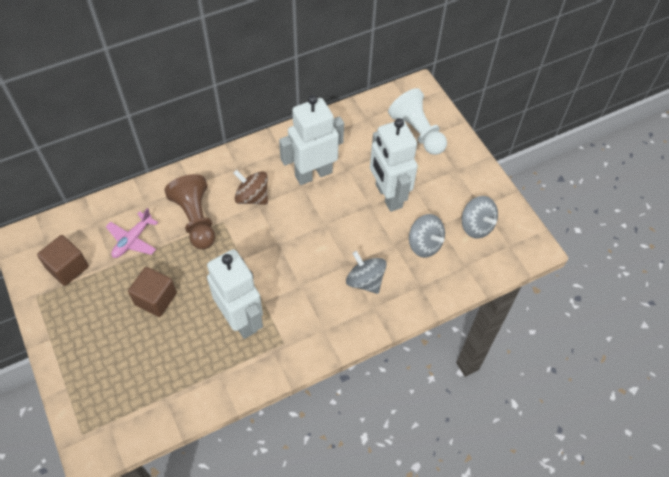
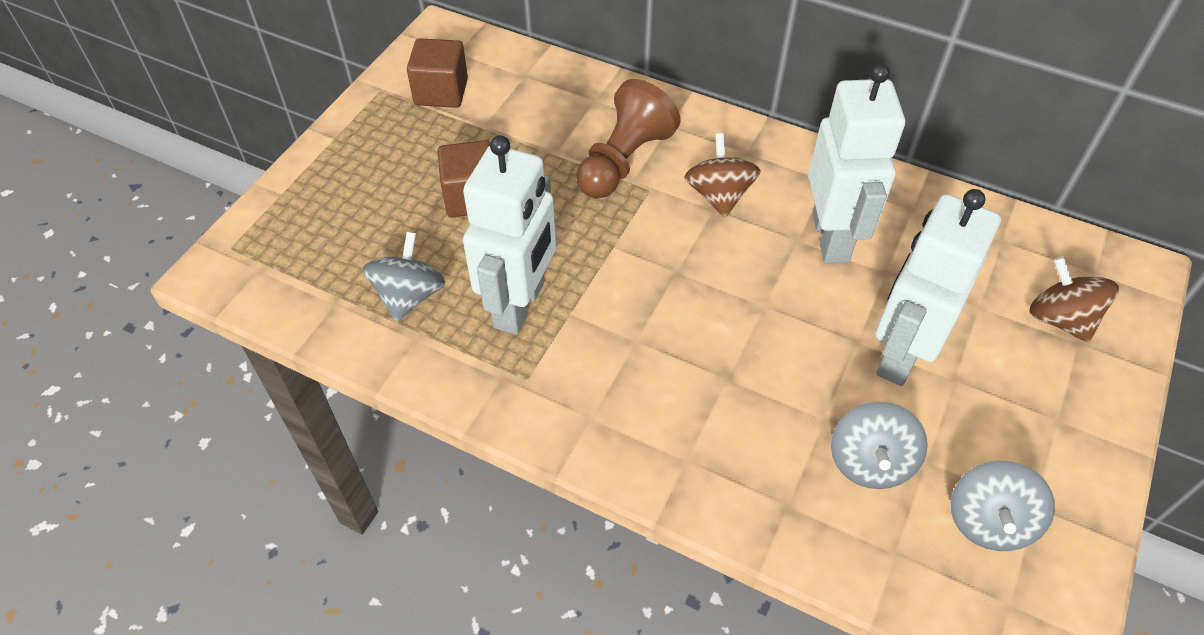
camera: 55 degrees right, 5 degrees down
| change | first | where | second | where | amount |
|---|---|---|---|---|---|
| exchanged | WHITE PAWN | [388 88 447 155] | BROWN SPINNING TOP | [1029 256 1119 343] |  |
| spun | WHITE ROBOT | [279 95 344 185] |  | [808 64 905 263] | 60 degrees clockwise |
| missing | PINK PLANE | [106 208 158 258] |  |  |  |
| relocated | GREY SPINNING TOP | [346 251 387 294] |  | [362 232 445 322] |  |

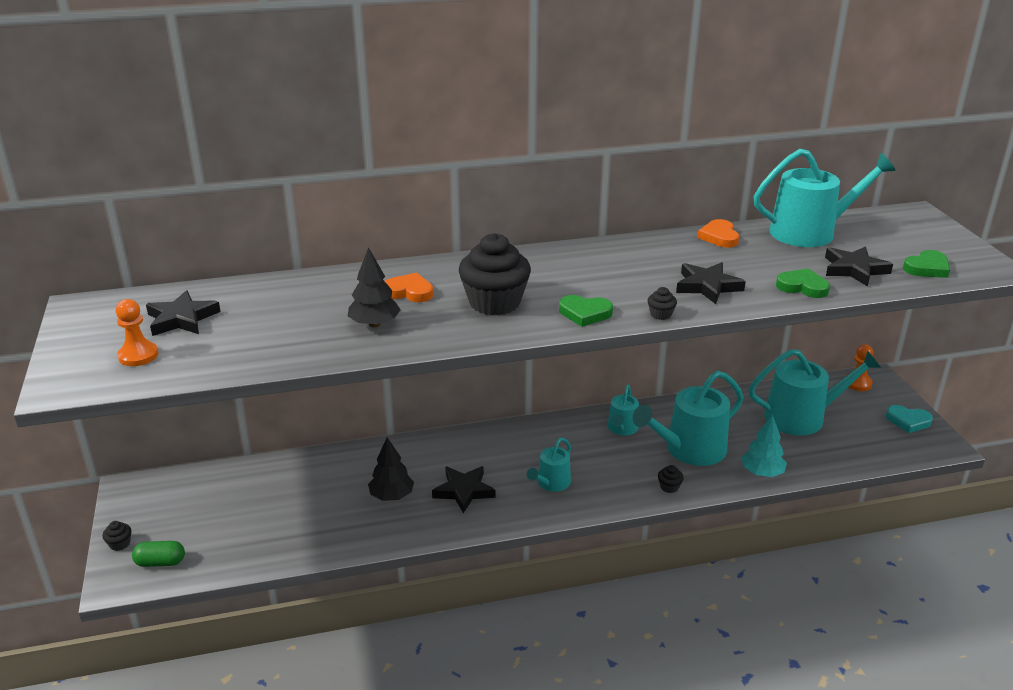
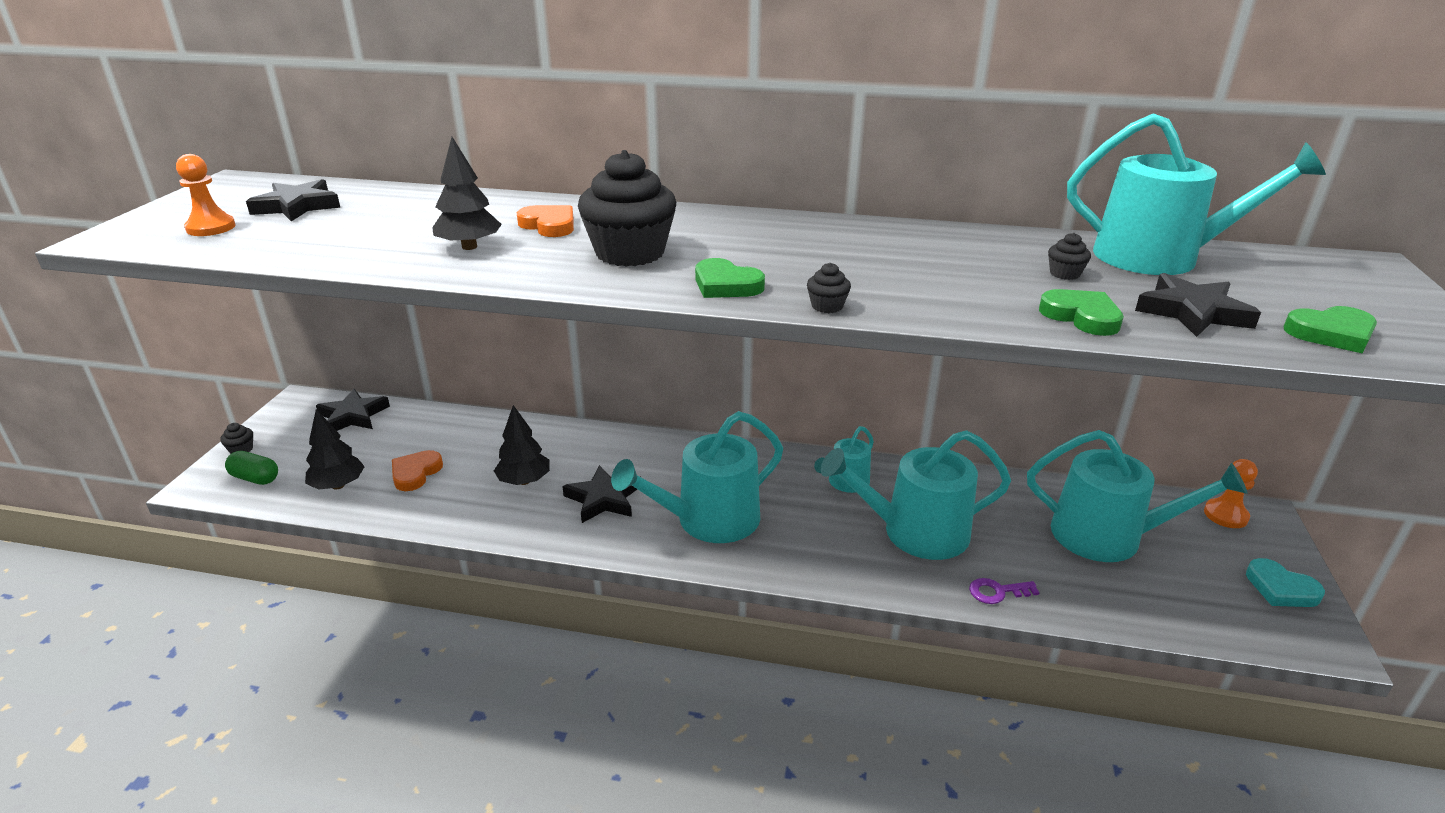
camera: 25 degrees right, 0 degrees up
| change | first | where | second | where | amount |
|---|---|---|---|---|---|
| relocated | ORANGE HEART | [697 219 739 248] |  | [392 450 443 491] |  |
| relocated | BLACK STAR | [676 262 746 304] |  | [316 389 390 431] |  |
| exchanged | TURQUOISE TREE | [741 415 787 477] | PURPLE KEY | [969 578 1040 604] |  |
| size | TURQUOISE WATERING CAN | [527 438 571 492] |  | [611 411 783 543] | x1.87 |
| relocated | BLACK CUPCAKE | [658 465 684 493] |  | [1048 233 1091 280] |  |
| appeared |  |  | BLACK TREE | [305 409 365 490] |  |

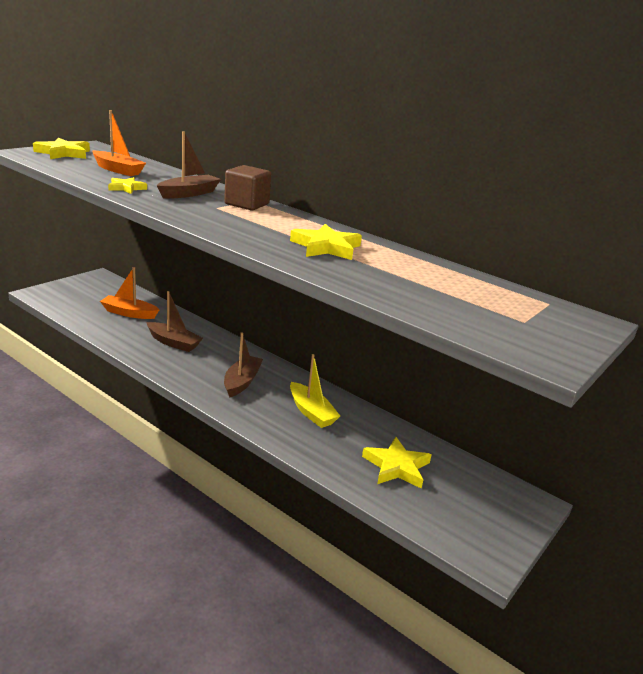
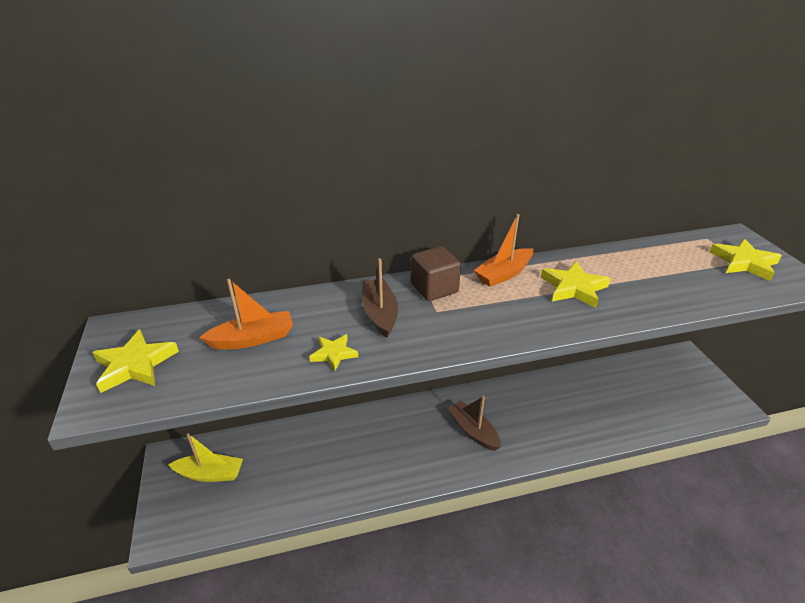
camera: 50 degrees left, 10 degrees up
| change | first | where | second | where | amount |
|---|---|---|---|---|---|
| relocated | ORANGE BOAT | [100 267 159 319] |  | [474 214 533 287] |  |
| missing | BROWN BOAT | [146 291 203 352] |  |  |  |
| relocated | YELLOW BOAT | [290 354 340 428] |  | [168 433 243 482] |  |
| relocated | YELLOW STAR | [362 437 431 489] |  | [710 239 782 281] |  |

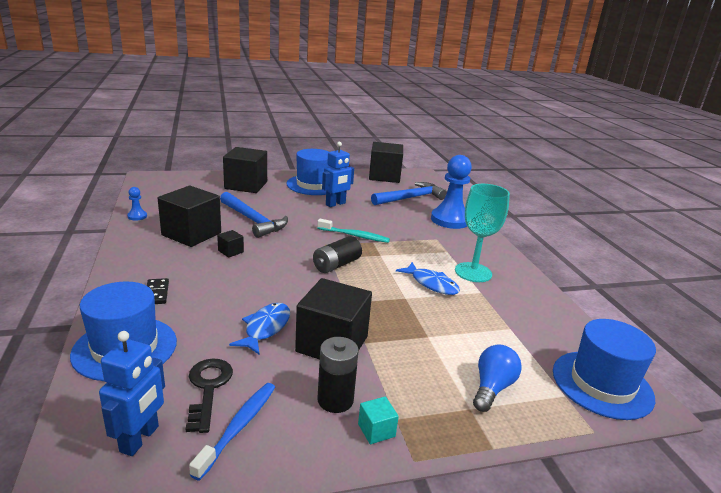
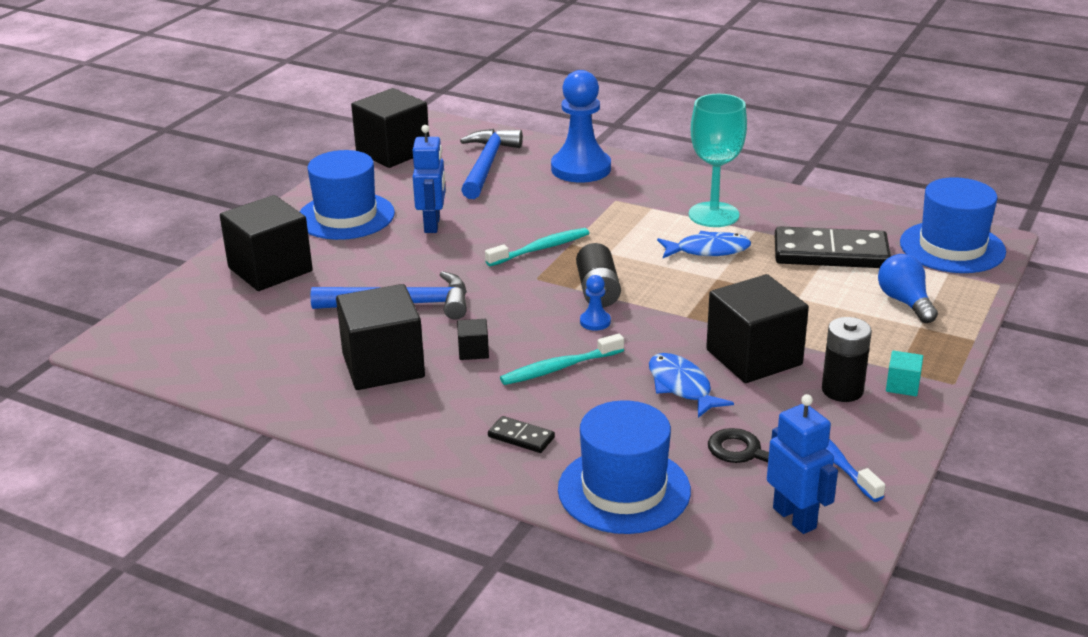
camera: 45 degrees left, 5 degrees up
| change | first | where | second | where | amount |
|---|---|---|---|---|---|
| relocated | BLUE PAWN | [127 187 147 220] |  | [580 275 611 331] |  |
| appeared |  |  | BLACK DOMINO | [775 226 891 268] |  |
| appeared |  |  | TURQUOISE TOOTHBRUSH | [500 333 624 385] |  |

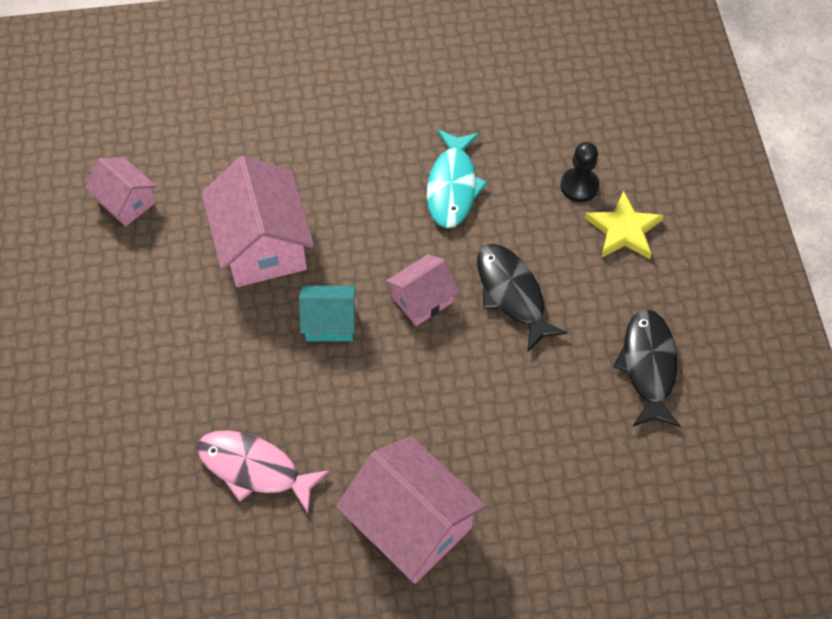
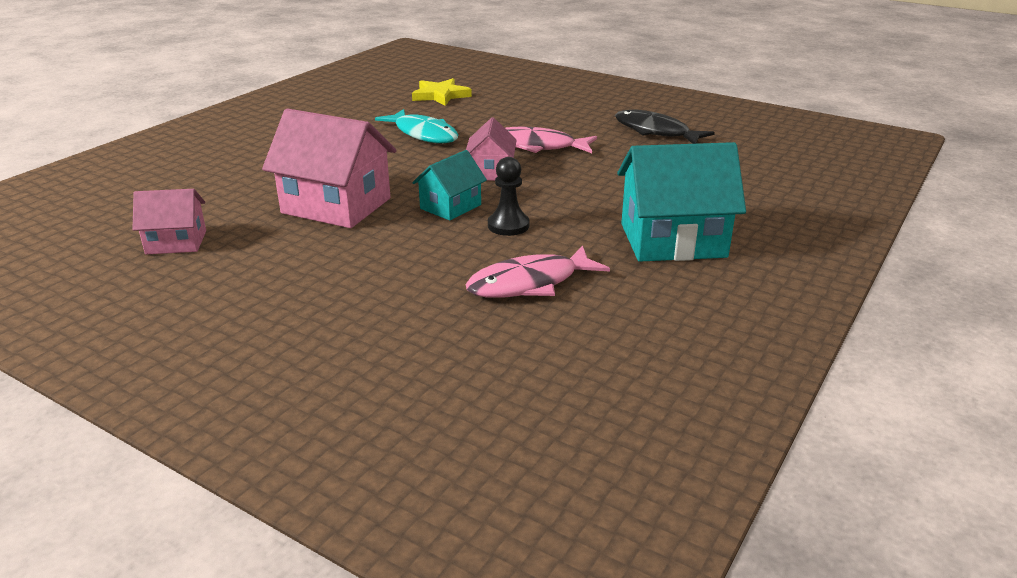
camera: 50 degrees left, 30 degrees down
| change | first | where | second | where | amount |
|---|---|---|---|---|---|
| relocated | BLACK PAWN | [560 142 599 202] |  | [488 157 530 236] |  |
| relocated | YELLOW STAR | [585 190 664 259] |  | [412 78 472 106] |  |
| colour | BLACK FISH | [477 244 568 353] | PINK FISH | [505 127 597 153] |  |
| colour | PINK HOUSE | [336 436 486 584] | TURQUOISE HOUSE | [617 142 746 262] |  |

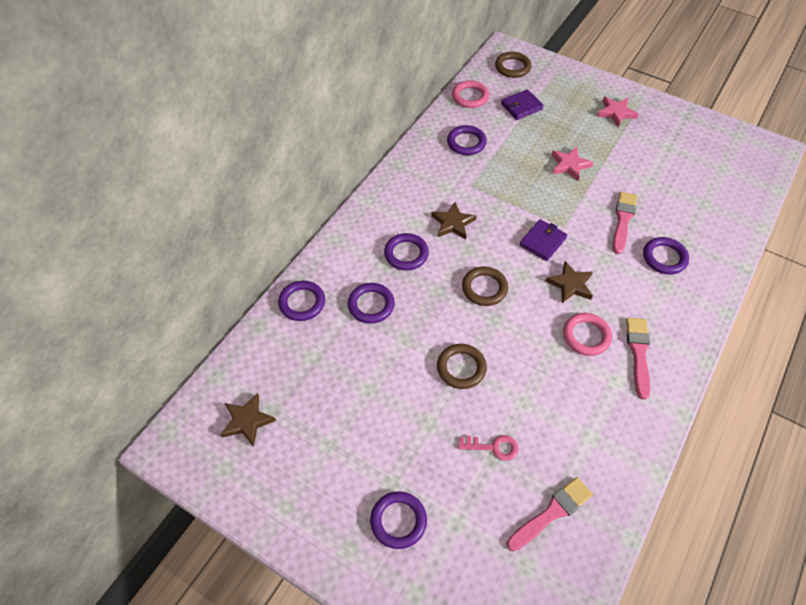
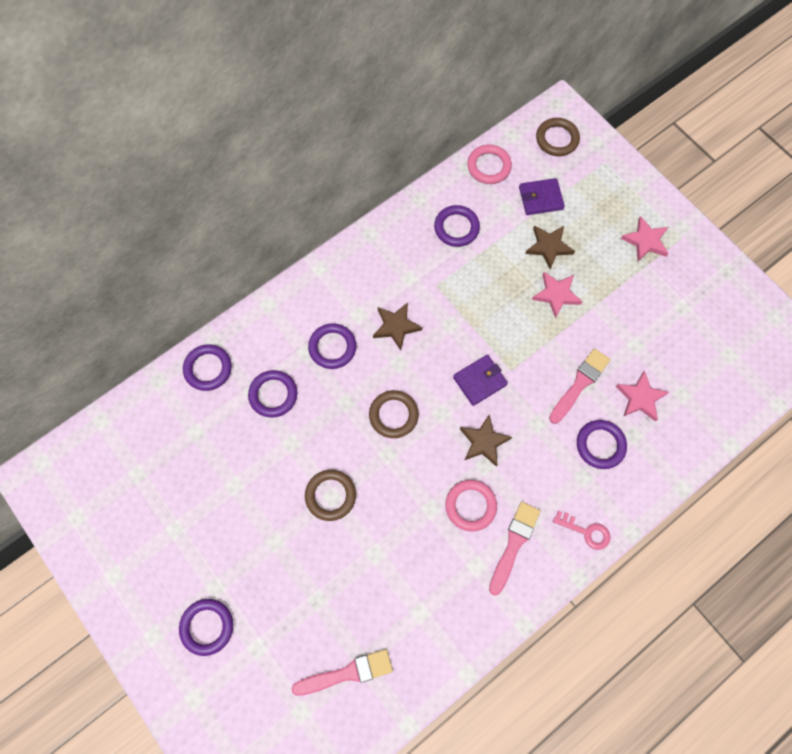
camera: 20 degrees right, 15 degrees up
| change | first | where | second | where | amount |
|---|---|---|---|---|---|
| relocated | BROWN STAR | [220 393 276 447] |  | [525 225 575 269] |  |
| relocated | PINK KEY | [458 435 519 461] |  | [553 511 611 550] |  |
| appeared |  |  | PINK STAR | [616 371 669 421] |  |

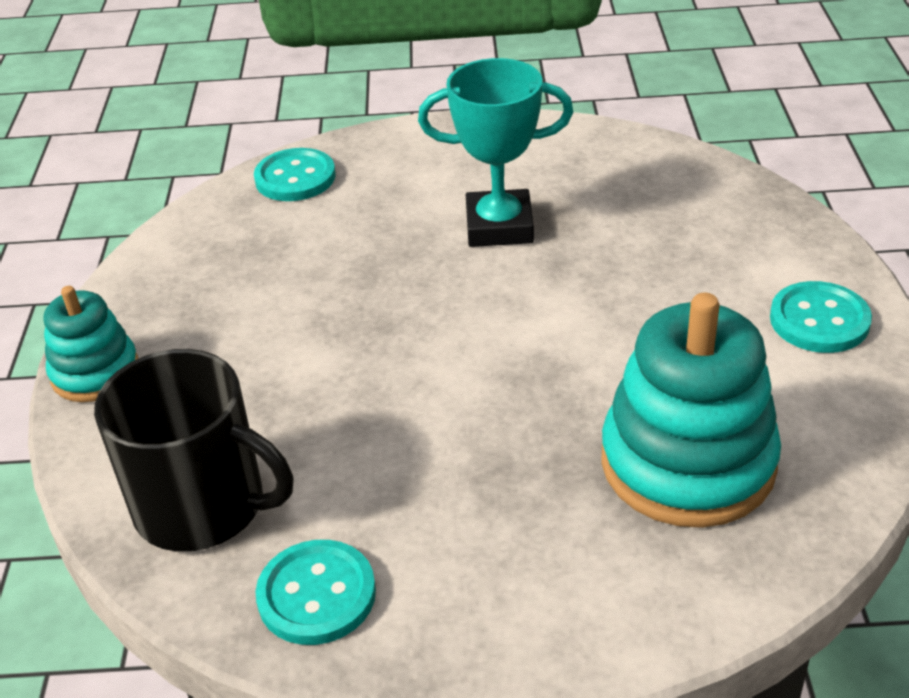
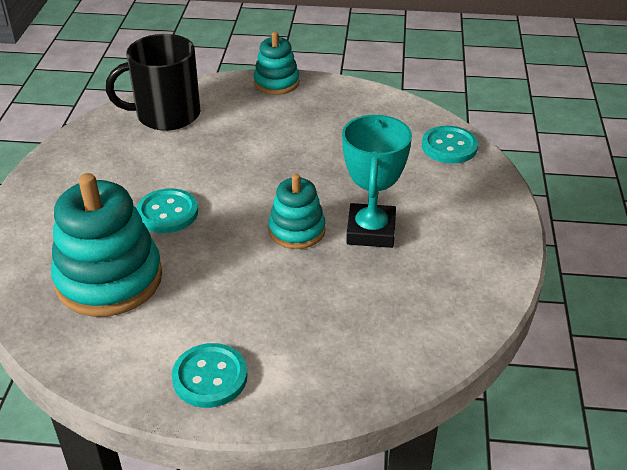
camera: 95 degrees right, 0 degrees up
| change | first | where | second | where | amount |
|---|---|---|---|---|---|
| spun | BLACK MUG | [94 349 294 552] |  | [106 34 200 131] | 45 degrees clockwise |
| relocated | TURQUOISE BUTTON | [255 540 376 645] |  | [136 188 198 233] |  |
| appeared |  |  | TURQUOISE STACKING TOY | [268 174 325 249] |  |

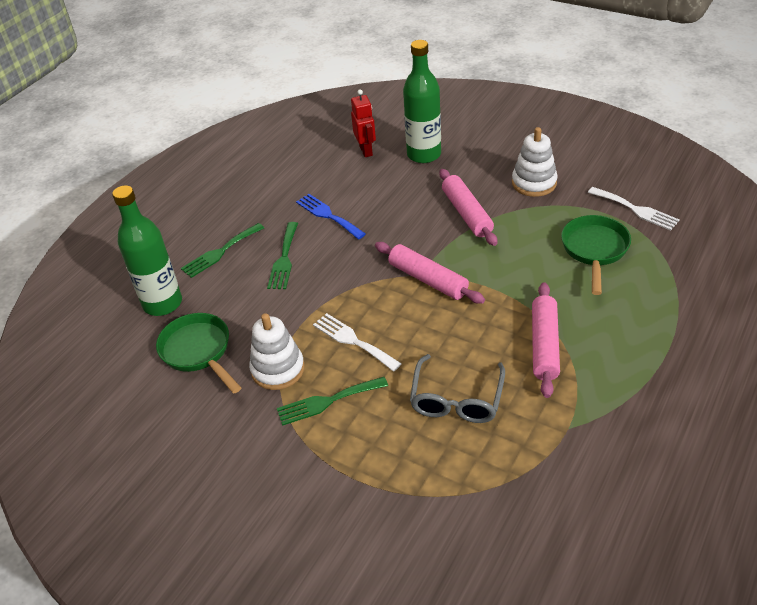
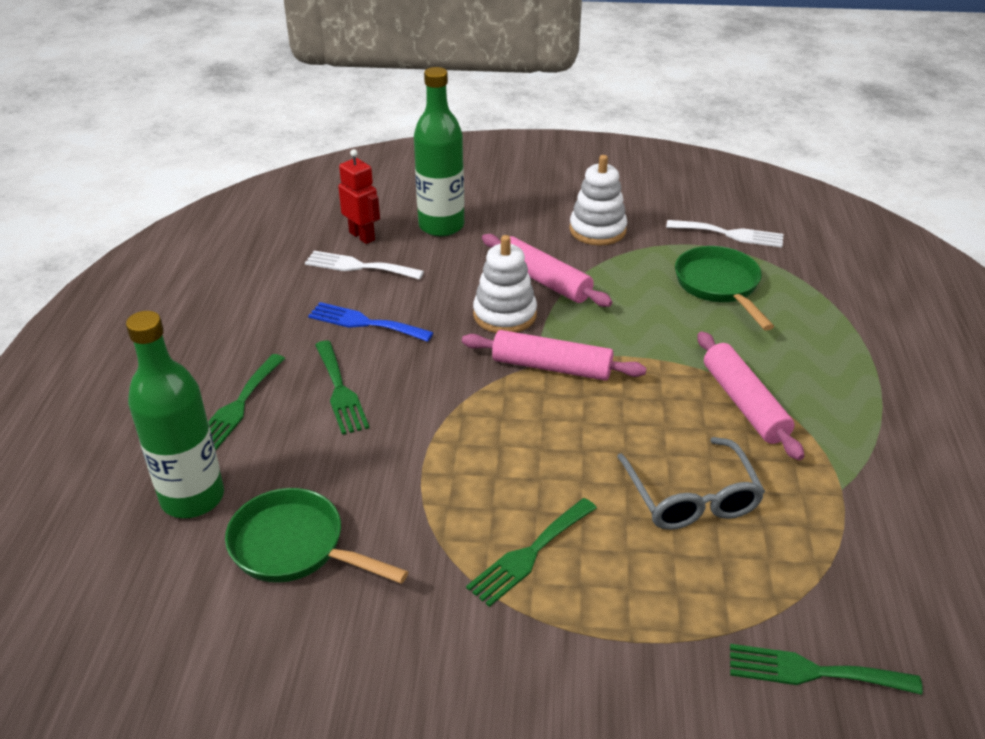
camera: 30 degrees left, 5 degrees down
| change | first | where | second | where | amount |
|---|---|---|---|---|---|
| relocated | WHITE STACKING TOY | [249 313 305 390] |  | [473 235 537 333] |  |
| relocated | WHITE FORK | [313 313 402 371] |  | [305 251 424 280] |  |
| appeared |  |  | GREEN FORK | [730 644 923 695] |  |

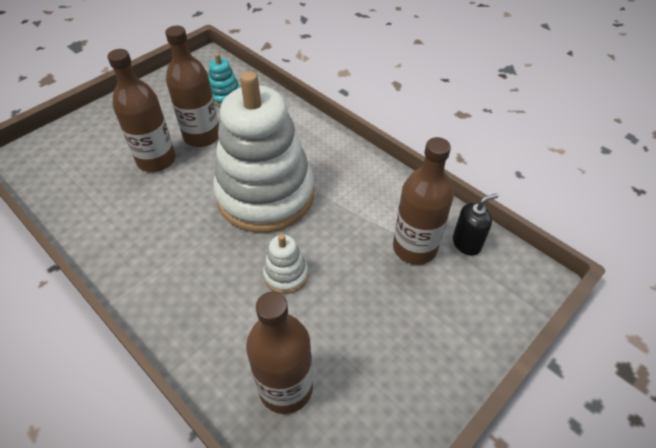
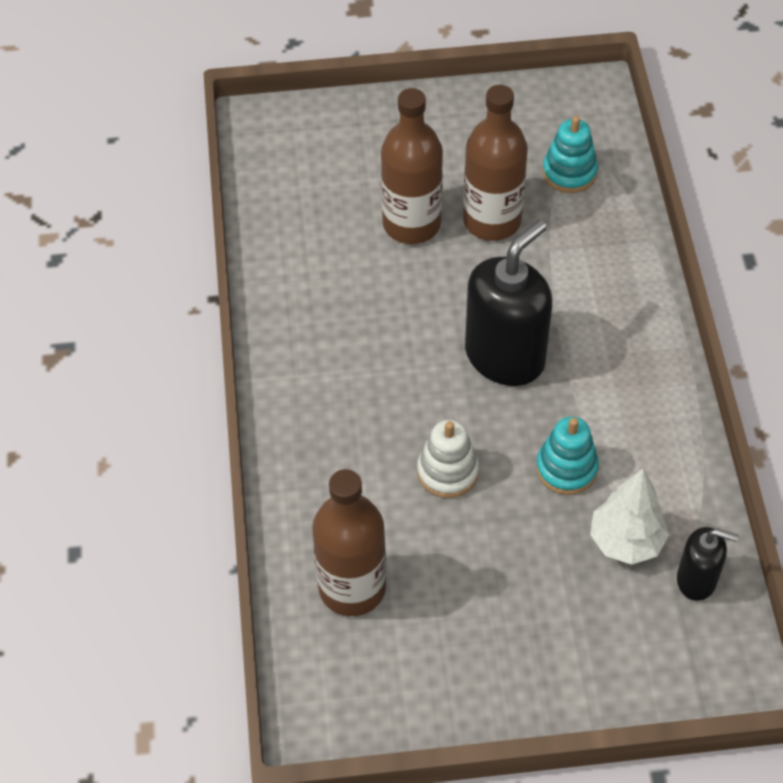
camera: 40 degrees right, 5 degrees up
| change | first | where | second | where | amount |
|---|---|---|---|---|---|
| exchanged | WHITE STACKING TOY | [213 71 314 233] | BLACK SOAP DISPENSER | [465 220 552 386] |  |
| exchanged | BROWN BOTTLE | [393 137 454 265] | WHITE TREE | [590 469 669 565] |  |
| appeared |  |  | TURQUOISE STACKING TOY | [536 416 599 495] |  |

